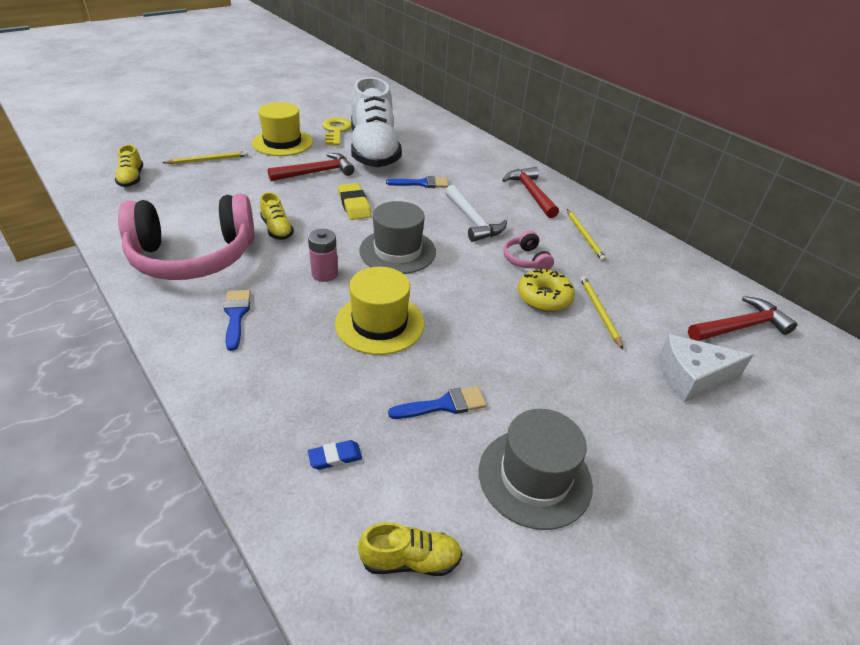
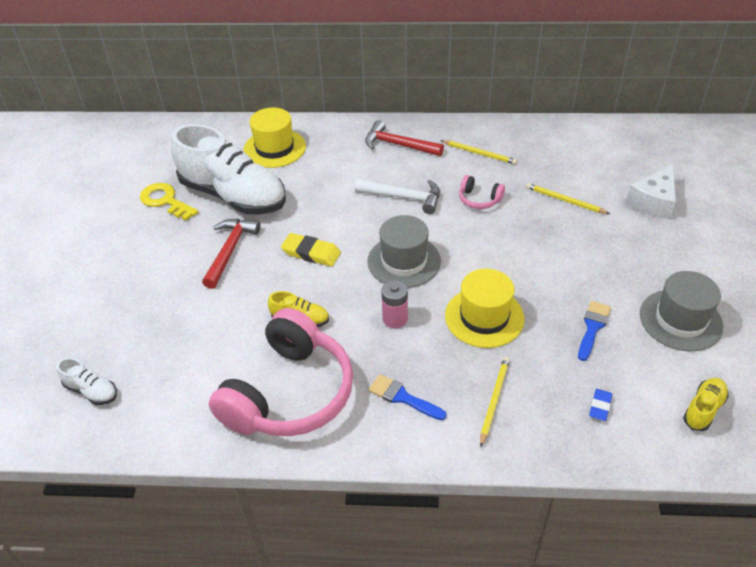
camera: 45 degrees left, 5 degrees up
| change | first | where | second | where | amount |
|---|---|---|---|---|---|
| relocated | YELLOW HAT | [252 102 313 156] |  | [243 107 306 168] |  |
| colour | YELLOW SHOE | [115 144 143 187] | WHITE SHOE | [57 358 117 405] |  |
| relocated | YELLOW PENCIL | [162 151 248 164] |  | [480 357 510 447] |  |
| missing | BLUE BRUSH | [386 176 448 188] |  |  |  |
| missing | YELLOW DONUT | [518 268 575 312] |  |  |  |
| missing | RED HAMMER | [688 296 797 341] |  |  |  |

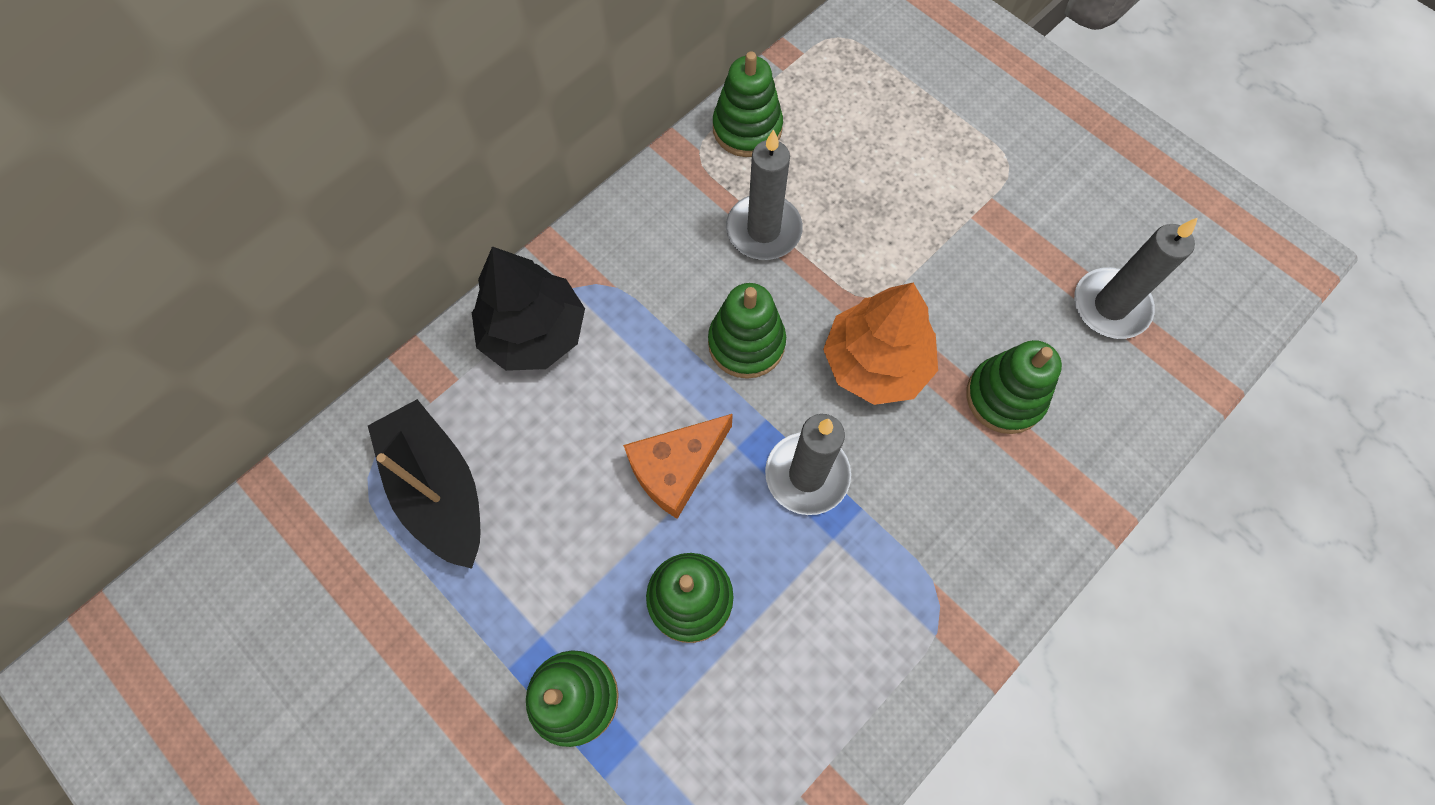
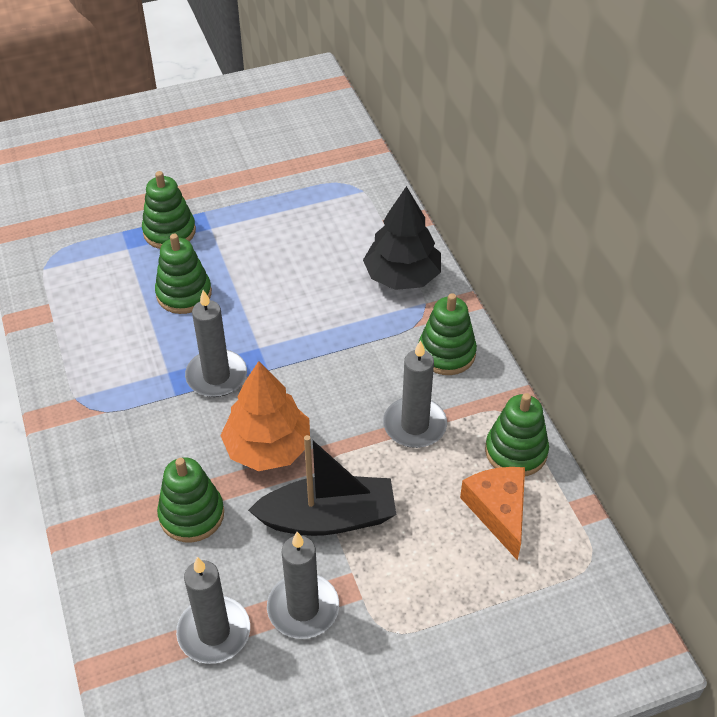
camera: 115 degrees right, 20 degrees down
| change | first | where | second | where | amount |
|---|---|---|---|---|---|
| relocated | GREEN STACKING TOY | [708 283 786 379] |  | [419 293 477 375] |  |
| relocated | BLACK BOAT | [368 399 480 569] |  | [248 435 396 536] |  |
| relocated | ORANGE CHEESE | [623 414 733 519] |  | [460 467 525 560] |  |
| appeared |  |  | GREY CANDLE | [267 532 339 639] |  |

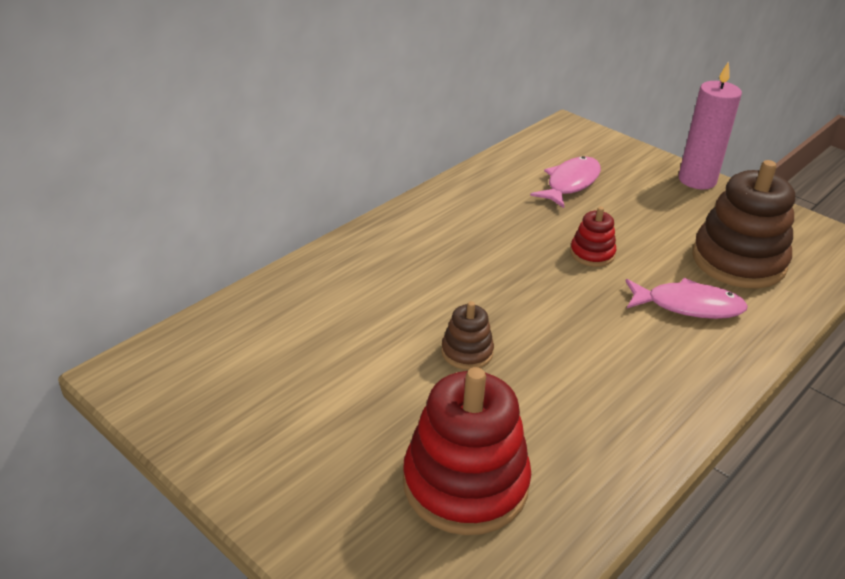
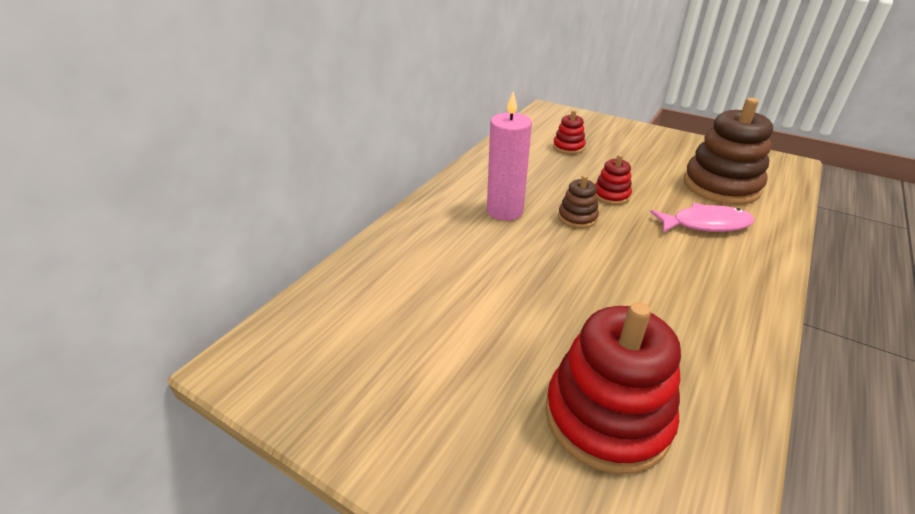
camera: 10 degrees left, 0 degrees up
| change | first | where | second | where | amount |
|---|---|---|---|---|---|
| relocated | PINK CANDLE | [678 61 742 189] |  | [487 92 532 221] |  |
| exchanged | PINK FISH | [530 156 601 208] | RED STACKING TOY | [553 110 586 154] |  |
| relocated | BROWN STACKING TOY | [441 301 494 370] |  | [558 175 599 229] |  |

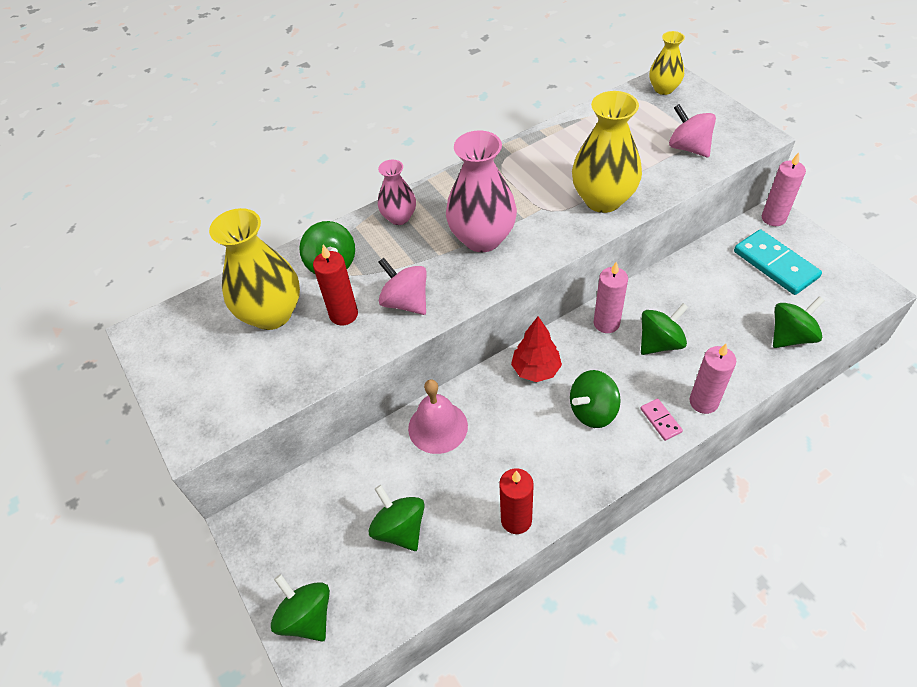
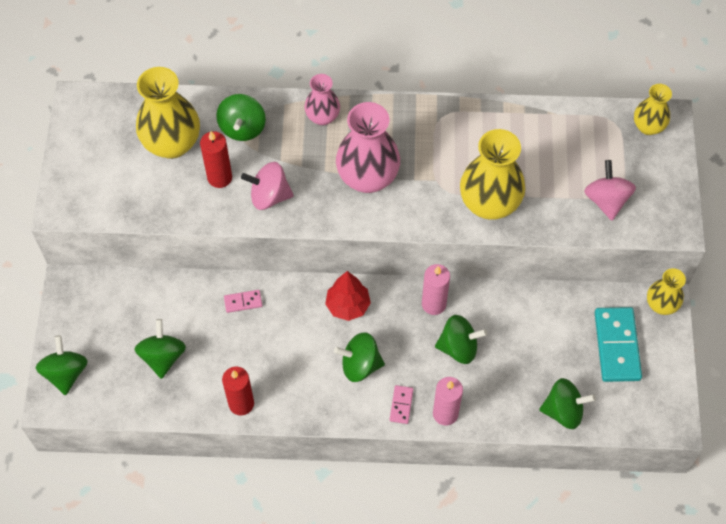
camera: 30 degrees right, 10 degrees up
| change | first | where | second | where | amount |
|---|---|---|---|---|---|
| exchanged | PINK CANDLE | [762 152 806 226] | YELLOW VASE | [647 268 686 315] |  |
| spun | PINK SPINNING TOP | [378 258 427 315] |  | [241 162 294 210] | 75 degrees counterclockwise |
| exchanged | PINK BELL | [408 379 468 454] | PINK DOMINO | [224 290 263 313] |  |

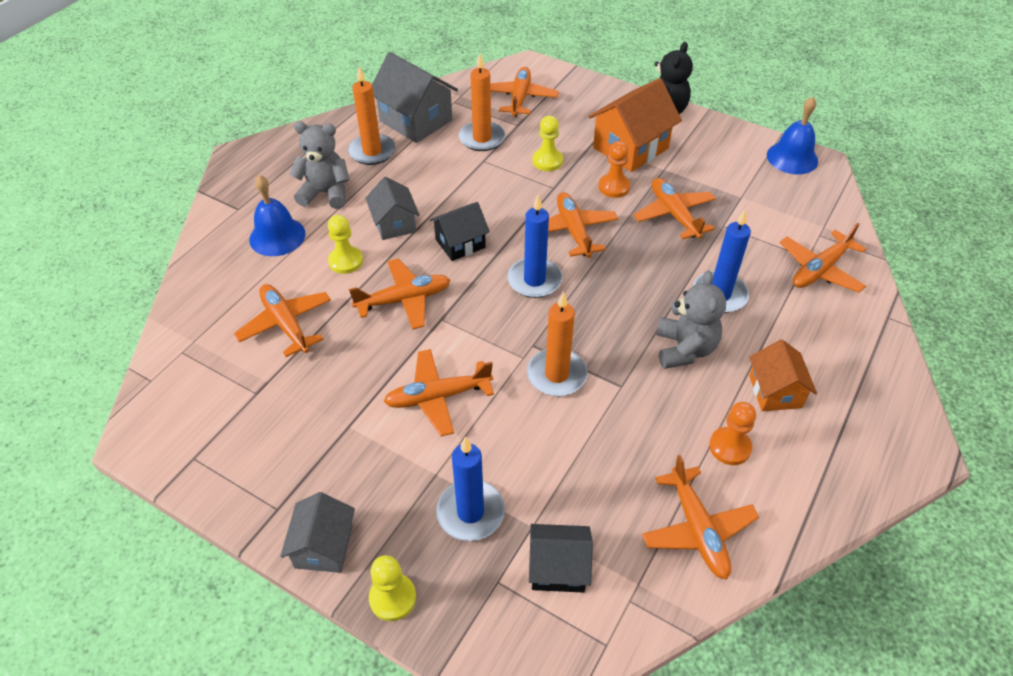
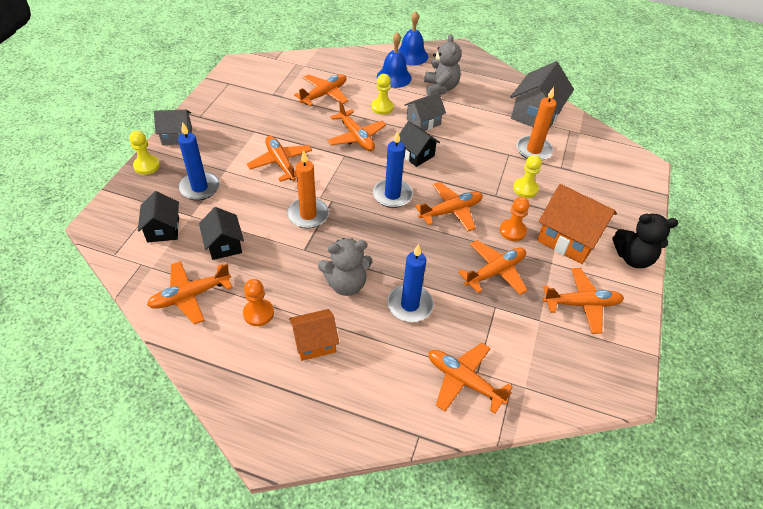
camera: 75 degrees right, 0 degrees up
| change | first | where | second | where | amount |
|---|---|---|---|---|---|
| missing | ORANGE CANDLE | [348 66 396 165] |  |  |  |
| relocated | ORANGE PLANE | [490 67 559 117] |  | [543 268 624 334] |  |
| relocated | BLUE BELL | [767 97 818 174] |  | [398 11 428 66] |  |
| appeared |  |  | BLACK HOUSE | [199 207 244 260] |  |

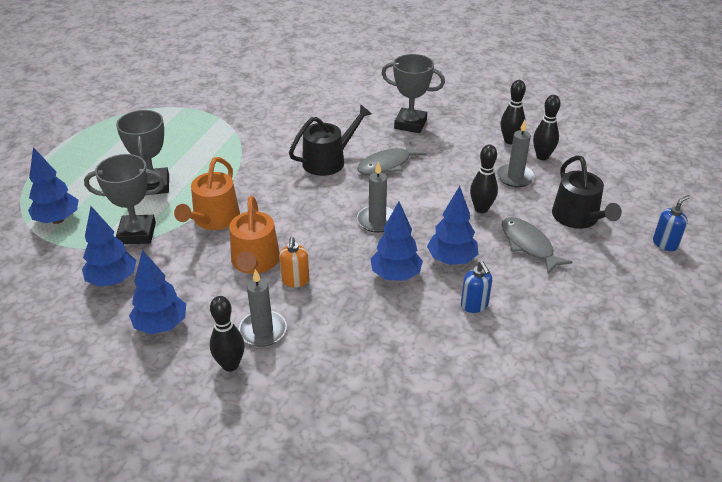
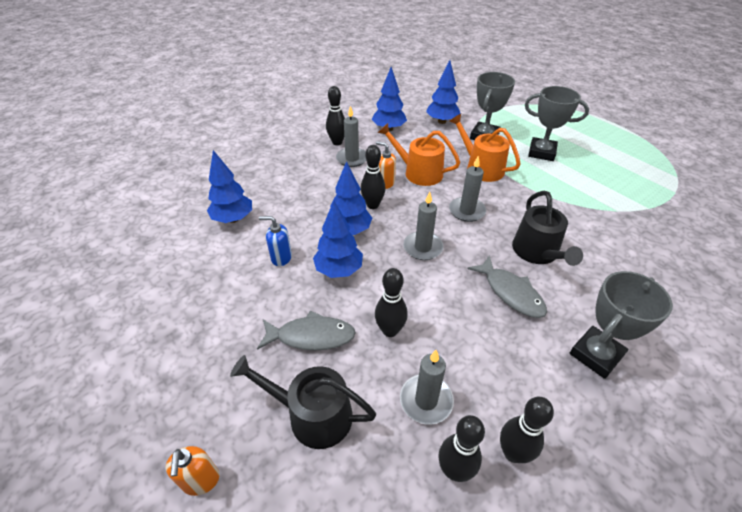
camera: 120 degrees right, 5 degrees up
| change | first | where | second | where | amount |
|---|---|---|---|---|---|
| spun | GREY FISH | [357 141 427 175] |  | [467 255 547 318] | 150 degrees clockwise |
| relocated | BLUE TREE | [28 147 78 224] |  | [207 150 252 223] |  |
| colour | BLUE SOAP DISPENSER | [653 195 690 251] | ORANGE SOAP DISPENSER | [166 446 219 496] |  |
| appeared |  |  | BLACK BOWLING PIN | [361 145 386 209] |  |
| appeared |  |  | GREY CANDLE | [449 156 486 222] |  |

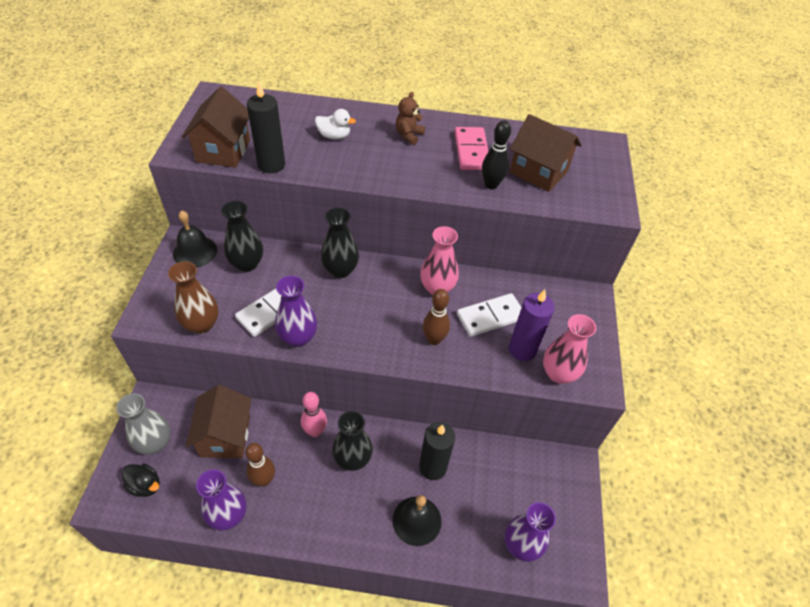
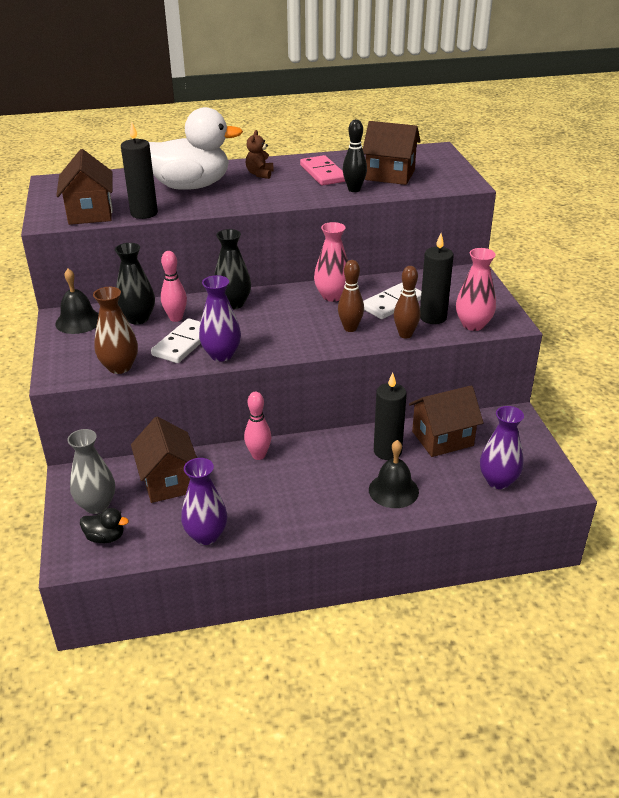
camera: 15 degrees left, 15 degrees down
| change | first | where | second | where | amount |
|---|---|---|---|---|---|
| size | WHITE DUCK | [315 109 356 139] |  | [149 107 243 190] | x2.45 |
| colour | PURPLE CANDLE | [509 289 555 361] | BLACK CANDLE | [420 234 454 324] |  |
| missing | BLACK VASE | [332 411 373 471] |  |  |  |
| relocated | BROWN BOWLING PIN | [245 443 275 487] |  | [394 266 421 339] |  |
| appeared |  |  | PINK BOWLING PIN | [161 251 187 322] |  |
| appeared |  |  | BROWN HOUSE | [409 385 483 457] |  |

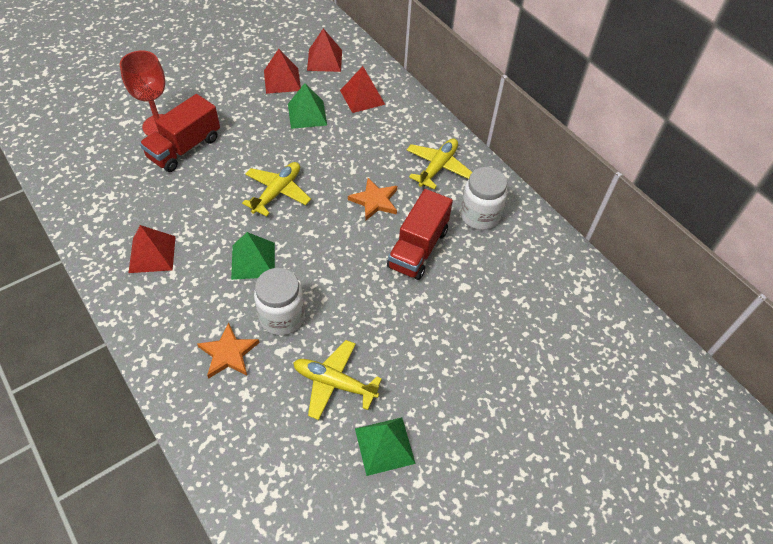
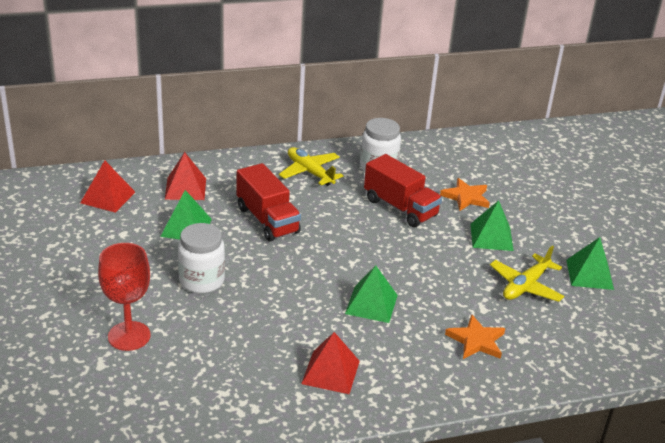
camera: 70 degrees left, 20 degrees down
| change | first | where | second | where | amount |
|---|---|---|---|---|---|
| missing | RED PYRAMID | [264 49 301 94] |  |  |  |
| relocated | RED TRUCK | [140 94 220 172] |  | [236 163 301 242] |  |
| missing | YELLOW PLANE | [242 162 311 217] |  |  |  |
| relocated | ORANGE STAR | [348 178 397 220] |  | [440 178 490 211] |  |
| relocated | WHITE JAR | [254 268 305 335] |  | [178 223 225 293] |  |
| appeared |  |  | GREEN PYRAMID | [470 200 514 251] |  |

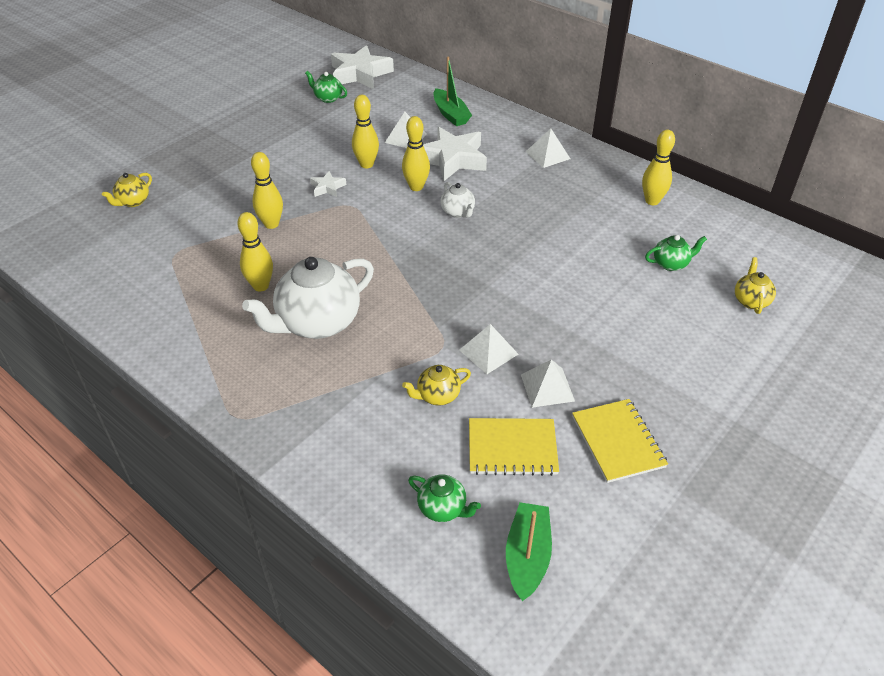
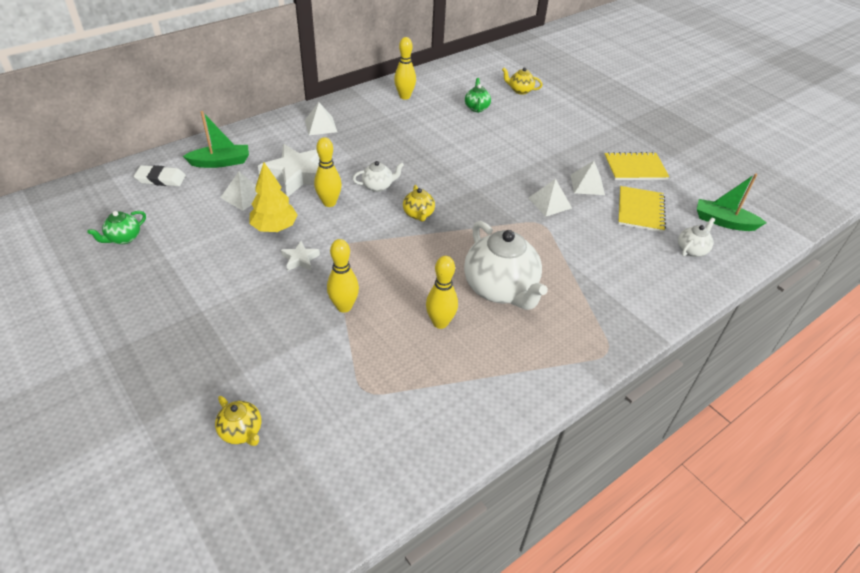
camera: 80 degrees left, 0 degrees up
| change | first | where | second | where | amount |
|---|---|---|---|---|---|
| missing | WHITE STAR | [331 45 394 89] |  |  |  |
| exchanged | YELLOW BOWLING PIN | [352 95 379 168] | YELLOW TREE | [249 163 298 232] |  |
| relocated | YELLOW TEAPOT | [402 365 471 406] |  | [403 185 435 221] |  |
| colour | GREEN TEAPOT | [408 475 481 522] | WHITE TEAPOT | [678 218 715 257] |  |
| appeared |  |  | WHITE ERASER | [134 165 186 186] |  |

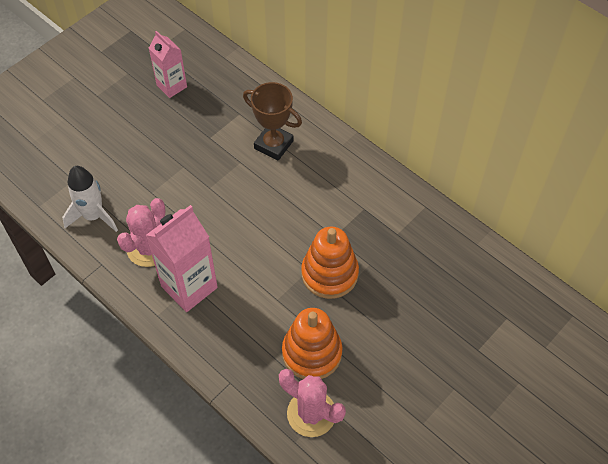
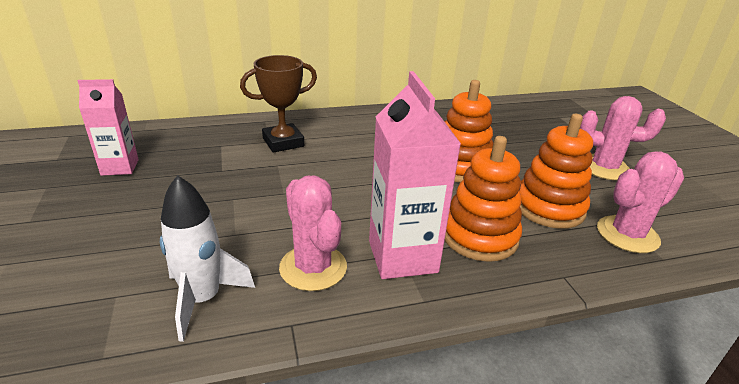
camera: 60 degrees left, 25 degrees down
| change | first | where | second | where | amount |
|---|---|---|---|---|---|
| appeared |  |  | PINK CACTUS | [580 96 666 180] |  |
| appeared |  |  | ORANGE STACKING TOY | [445 136 522 262] |  |

